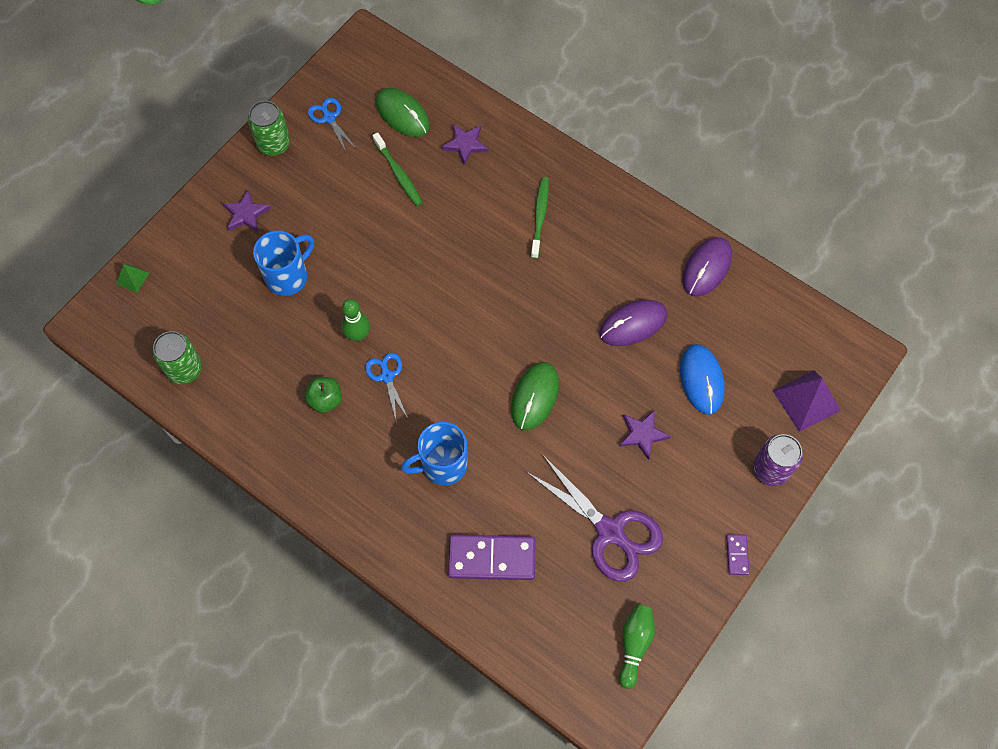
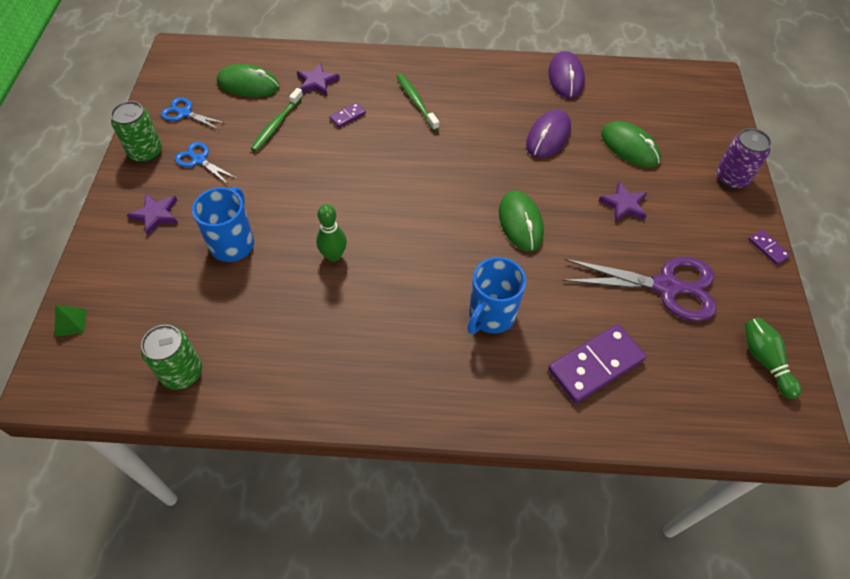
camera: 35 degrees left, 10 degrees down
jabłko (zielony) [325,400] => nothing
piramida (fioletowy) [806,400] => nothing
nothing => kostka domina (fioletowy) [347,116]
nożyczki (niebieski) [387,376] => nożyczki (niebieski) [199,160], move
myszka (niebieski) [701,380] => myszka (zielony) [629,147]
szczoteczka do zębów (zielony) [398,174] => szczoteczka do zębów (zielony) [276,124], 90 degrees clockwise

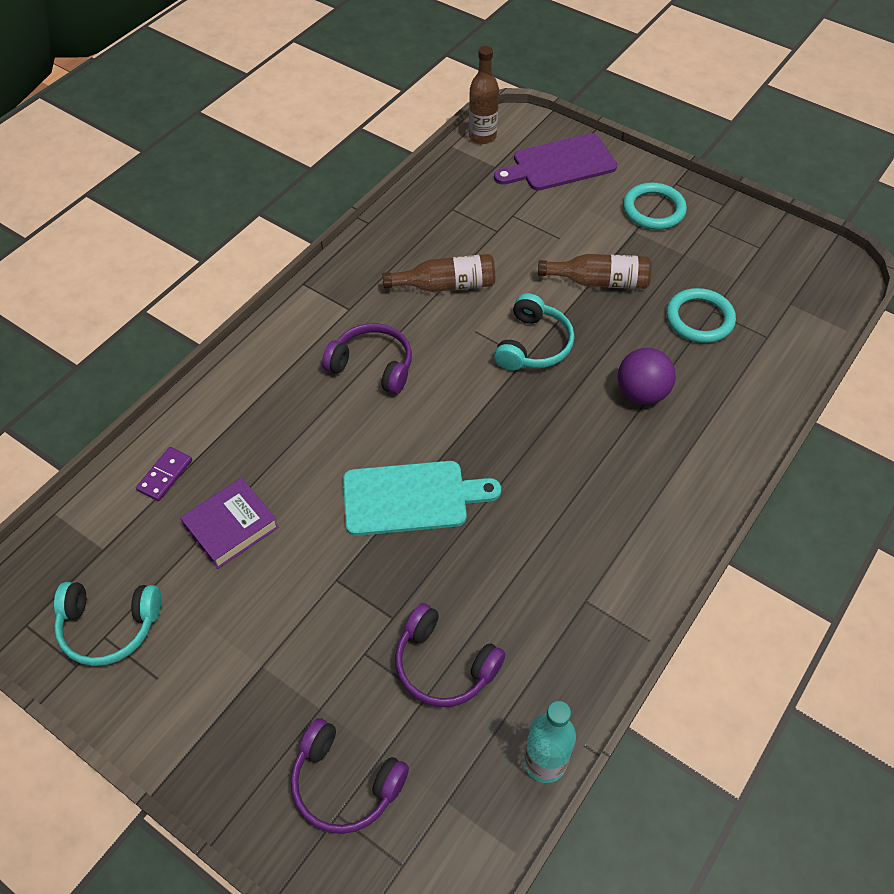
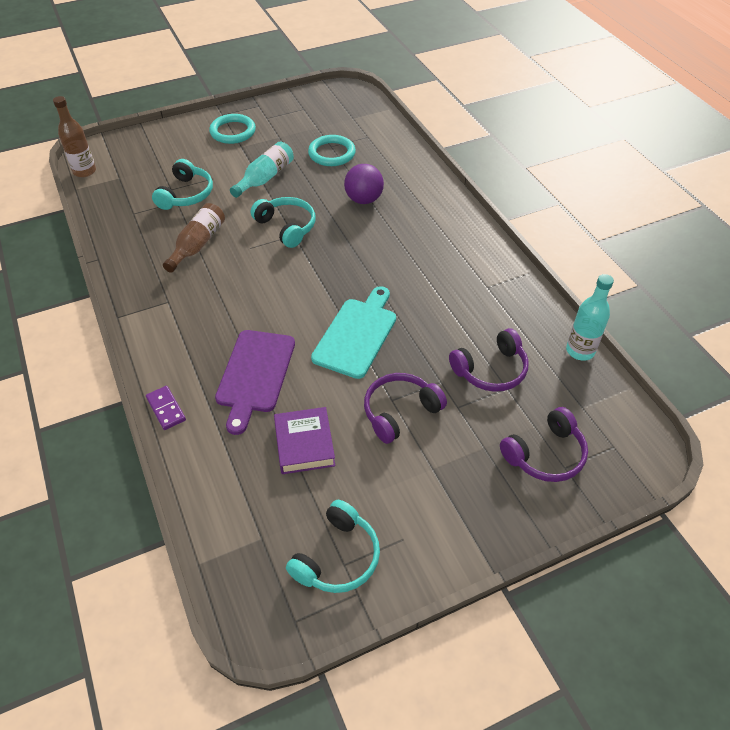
camera: 60 degrees left, 5 degrees down
nothing => słuchawki (turkusowy) [186,194]
kostka domina (fioletowy) [165,475] => kostka domina (fioletowy) [166,409], move
słuchawki (fioletowy) [372,366] => słuchawki (fioletowy) [400,412], move
deska do krojenia (fioletowy) [560,164] => deska do krojenia (fioletowy) [255,375], move
butelka (brązowy) [599,282] => butelka (turkusowy) [265,178]

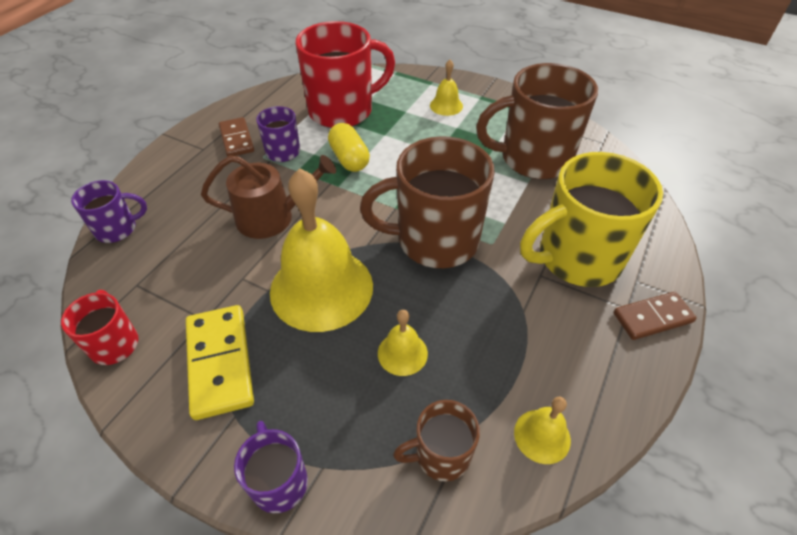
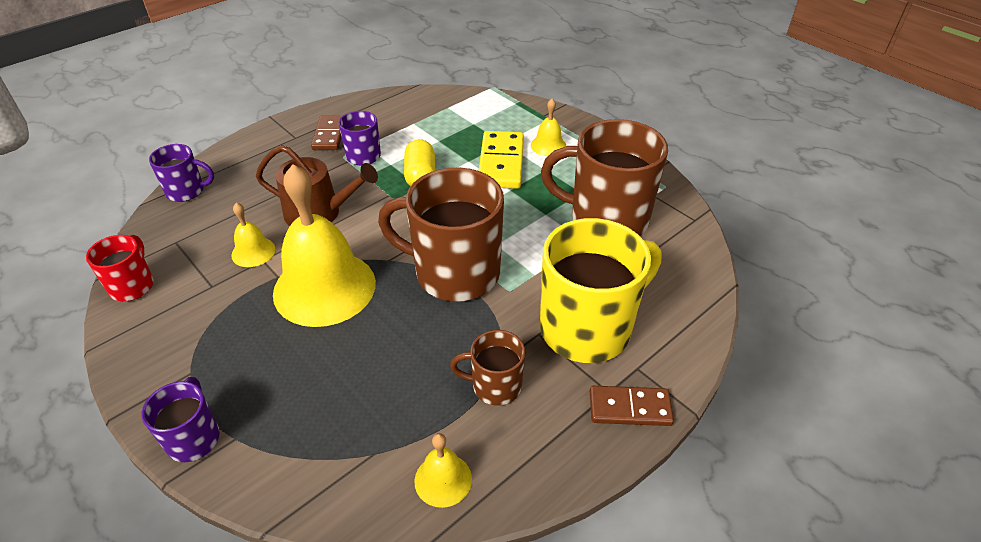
camera: 20 degrees right, 5 degrees down
kubek (czerwony) [342,111] => nothing
kostka domina (żółty) [220,362] => kostka domina (żółty) [501,163], move
dzwonek (żółty) [402,353] => dzwonek (żółty) [253,252], move
kubek (brązowy) [441,455] => kubek (brązowy) [495,386], move
kubek (żółty) [577,258] => kubek (żółty) [587,328], 150 degrees clockwise

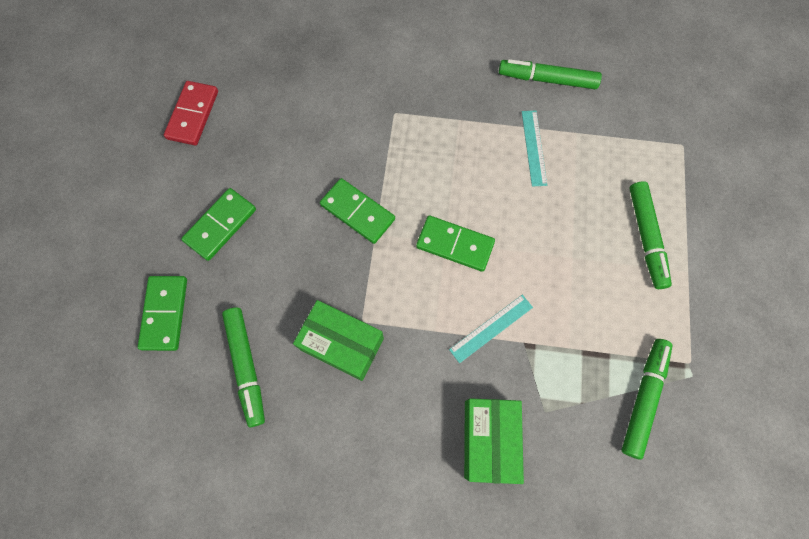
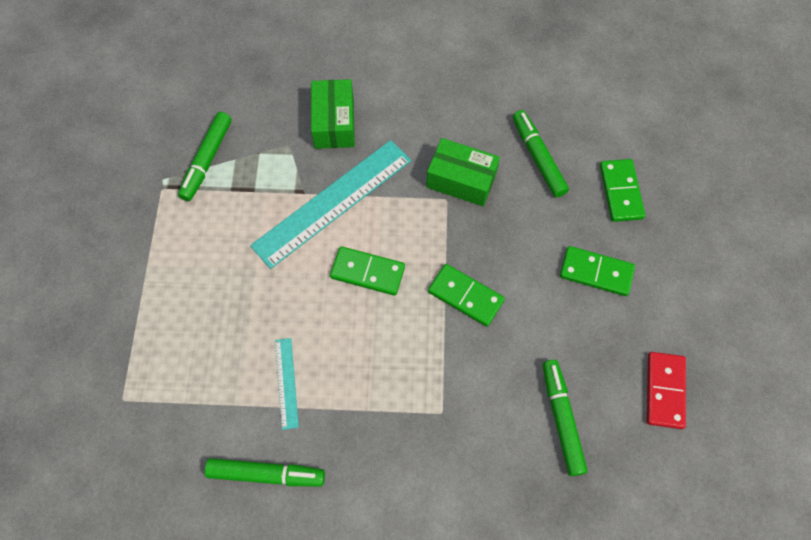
camera: 175 degrees right, 5 degrees down
flamaster (zielony) [645,237] => flamaster (zielony) [561,419], move
kostka domina (zielony) [221,225] => kostka domina (zielony) [596,272], 75 degrees clockwise
linijka (turkusowy) [491,328] => linijka (turkusowy) [332,202], x2.18

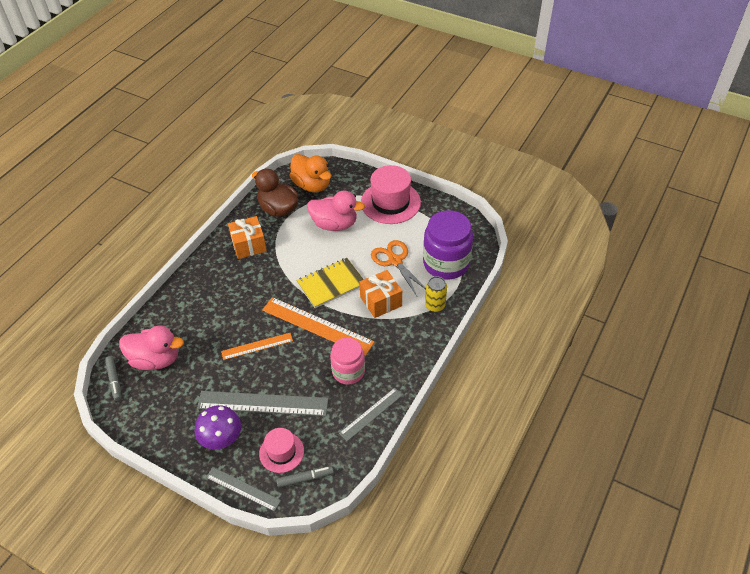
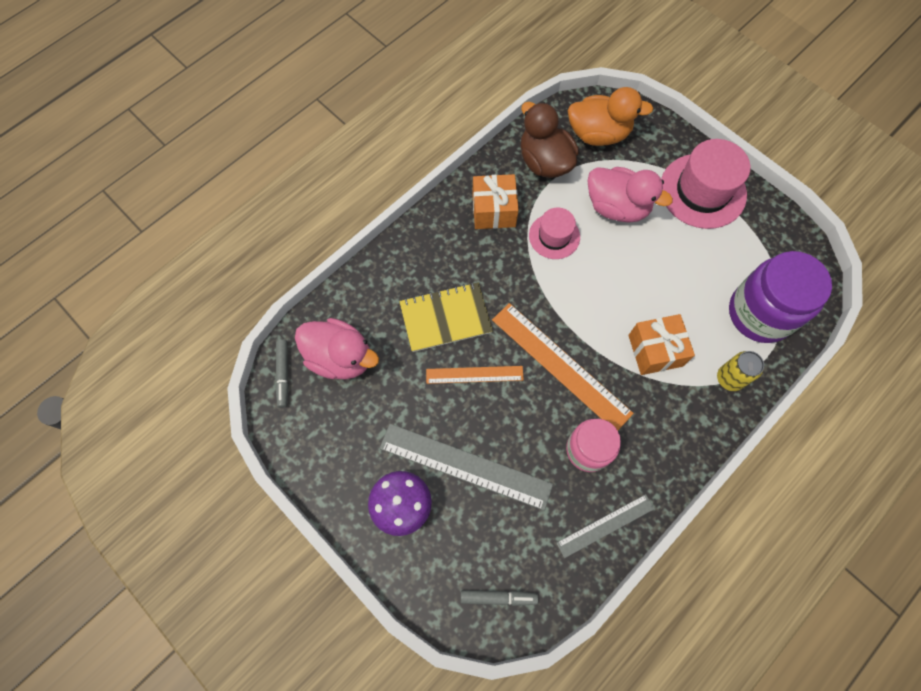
camera: 15 degrees right, 20 degrees up
linijka (szary) [243,489] => nothing
nożyczki (pomarańczowy) [395,261] => nothing
kapelusz (różowy) [281,452] => kapelusz (różowy) [554,236], move
zeszyt (żółty) [331,284] => zeszyt (żółty) [445,318], move
kaczka (pomarańczowy) [312,185] => kaczka (pomarańczowy) [598,134], 60 degrees counterclockwise

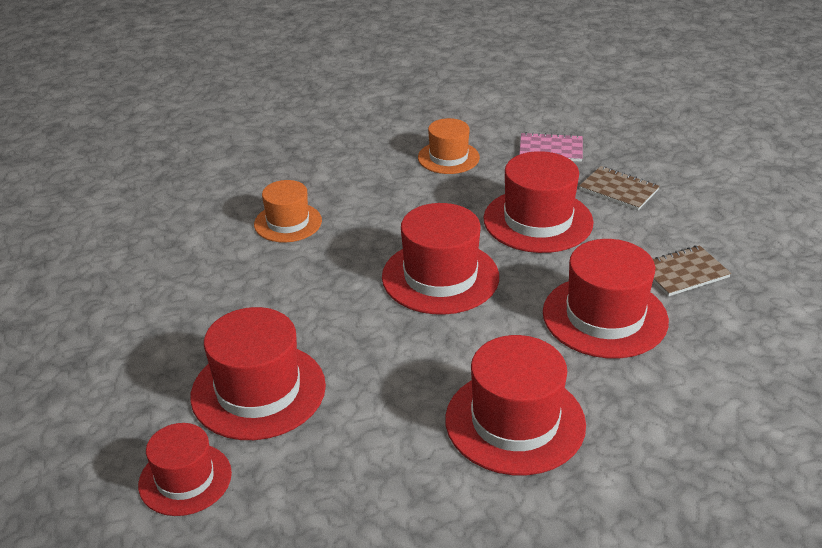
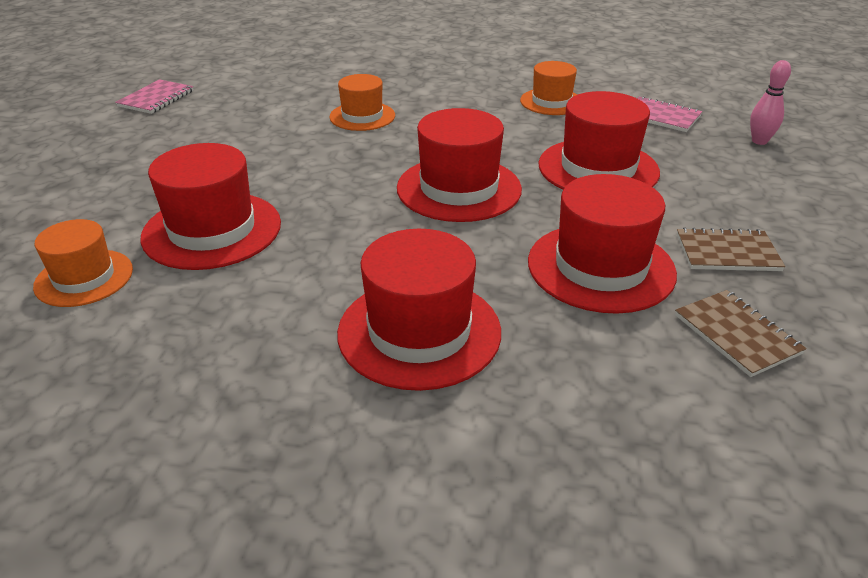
camera: 25 degrees right, 0 degrees up
nothing => zeszyt (różowy) [156,98]
nothing => kręgiel (różowy) [759,141]
zeszyt (brązowy) [618,190] => zeszyt (brązowy) [736,334], move
kapelusz (czerwony) [185,479] => kapelusz (pomarańczowy) [84,278]

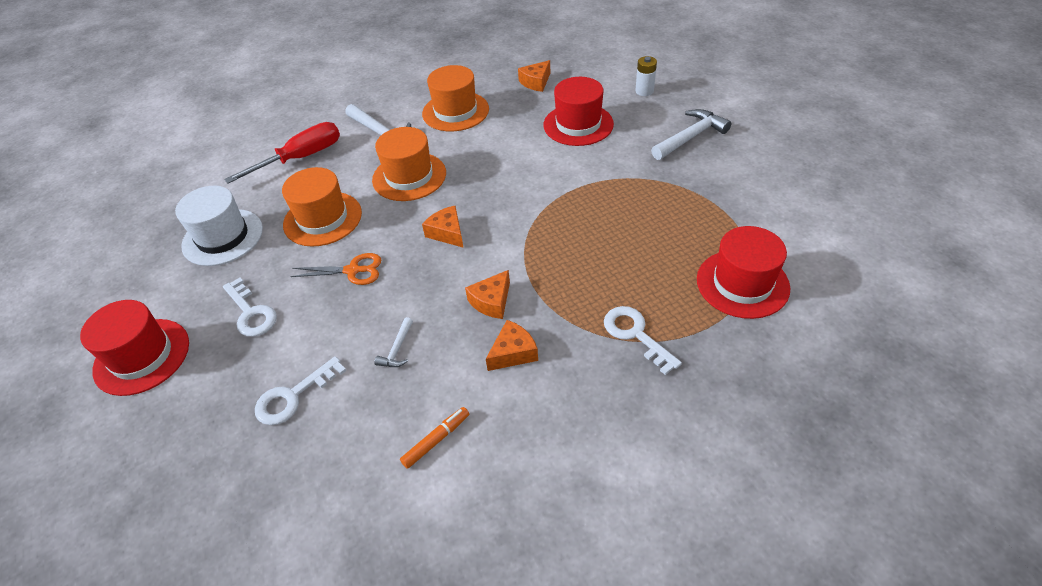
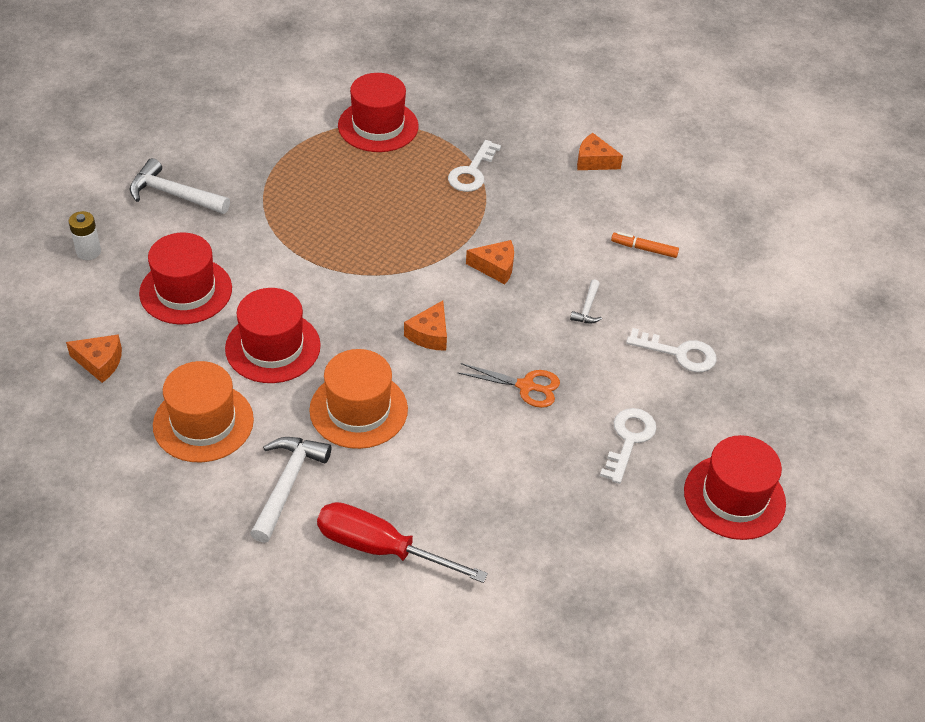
camera: 125 degrees left, 0 degrees up
kapelusz (biały) [223,237] => nothing
kapelusz (pomarańczowy) [322,218] => nothing
nothing => kapelusz (czerwony) [273,347]
ser (pomarańczowy) [513,353] => ser (pomarańczowy) [594,161], move
nożyczki (pomarańczowy) [353,270] => nożyczki (pomarańczowy) [526,386], 135 degrees clockwise
młotek (biały) [397,349] => młotek (biały) [587,308], 120 degrees clockwise

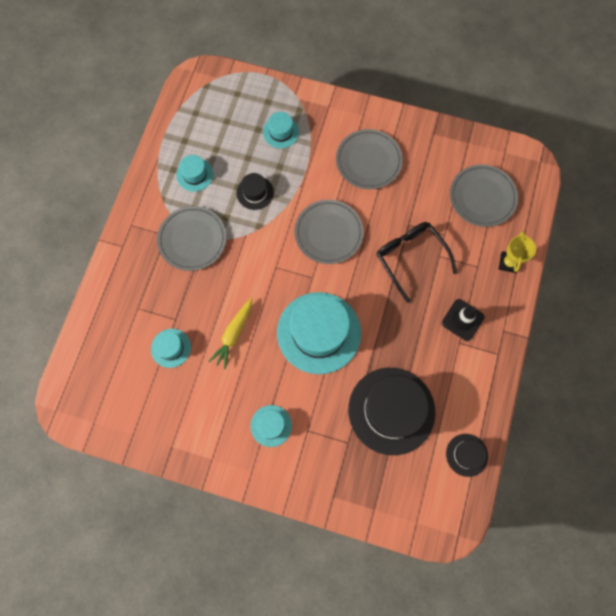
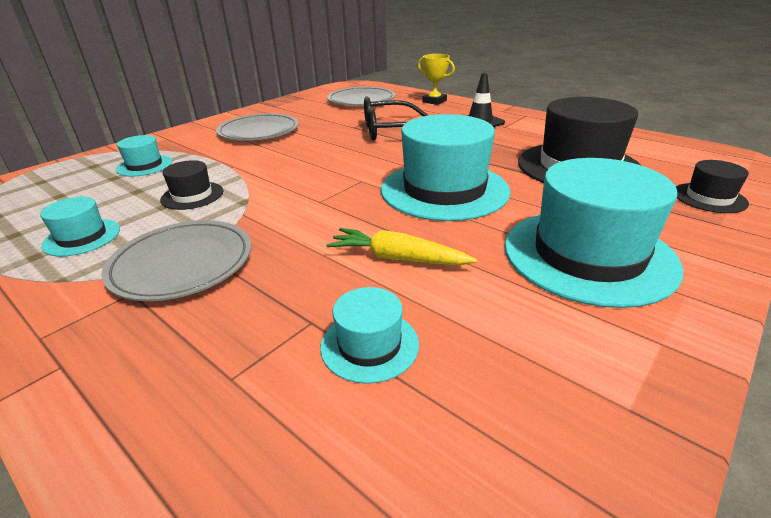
camera: 65 degrees left, 40 degrees down
talerz (szary) [328,233] => nothing
kapelusz (czarny) [466,455] => kapelusz (czarny) [709,198], move
marchewka (żółty) [233,334] => marchewka (żółty) [397,258], 150 degrees clockwise
kapelusz (turkusowy) [271,425] => kapelusz (turkusowy) [588,255], x2.11

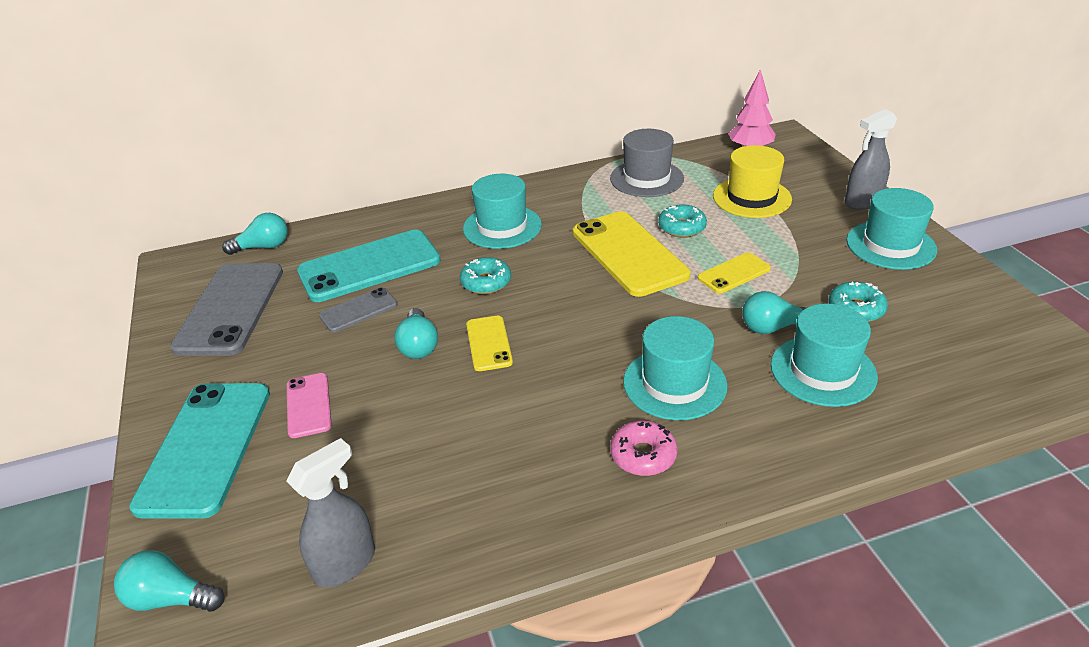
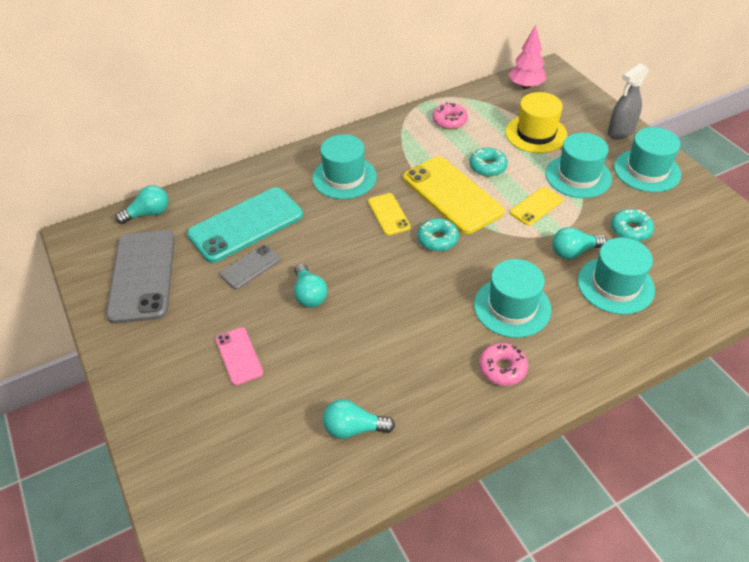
camera: 10 degrees left, 10 degrees up
telefon (turkusowy) [206,448] => nothing
spryskiwacz (szary) [345,563] => nothing
nothing => kapelusz (turkusowy) [578,176]
żarówka (turkusowy) [170,598] => żarówka (turkusowy) [353,428], move
donut (turkusowy) [486,282] => donut (turkusowy) [437,239], move
telefon (żółty) [489,343] => telefon (żółty) [388,214], move
kapelusz (szary) [646,178] => donut (różowy) [449,121]

